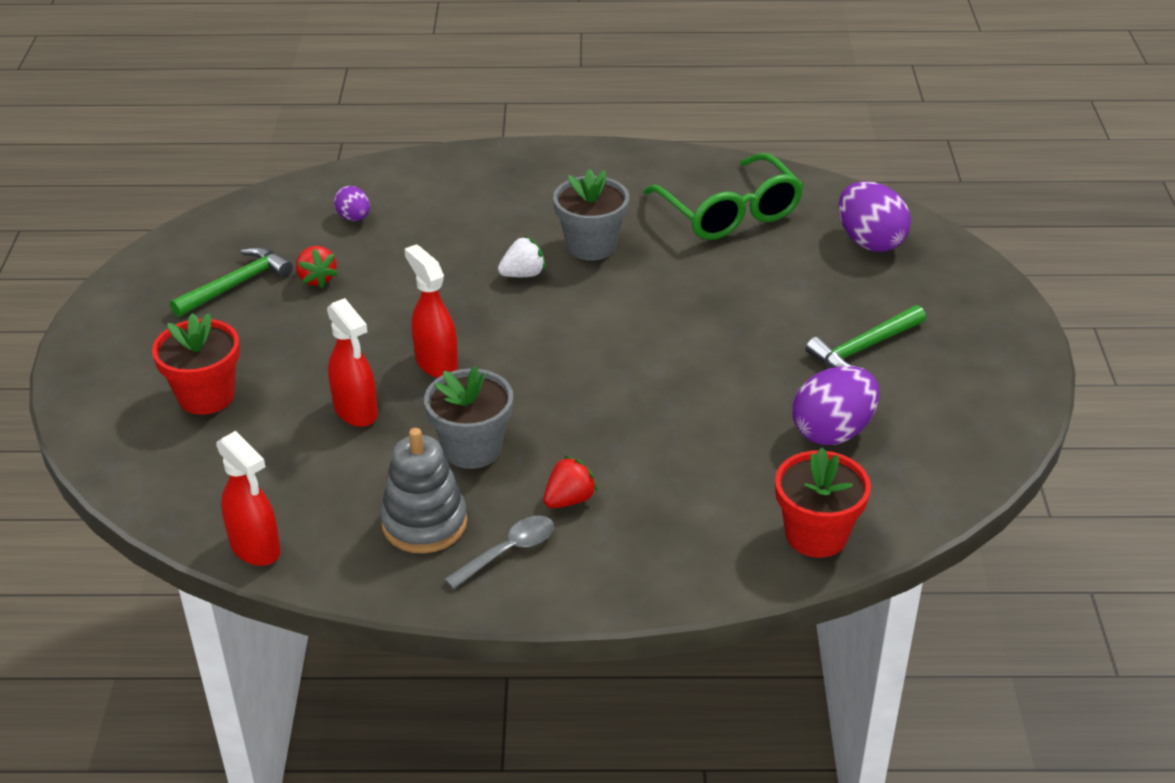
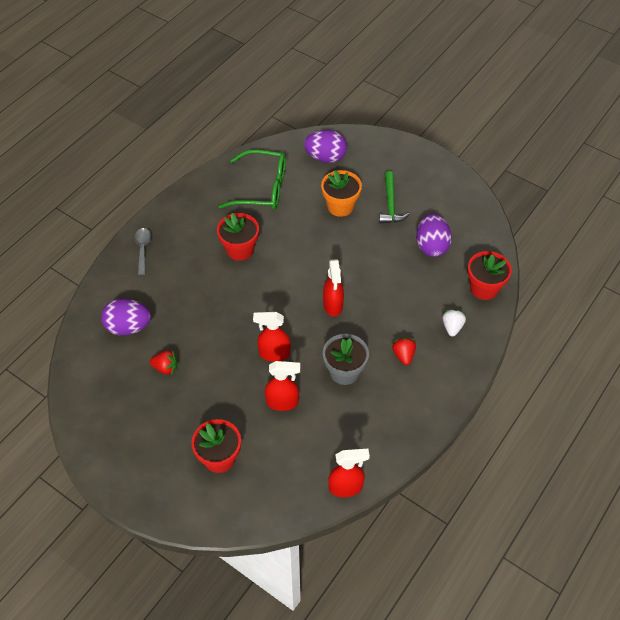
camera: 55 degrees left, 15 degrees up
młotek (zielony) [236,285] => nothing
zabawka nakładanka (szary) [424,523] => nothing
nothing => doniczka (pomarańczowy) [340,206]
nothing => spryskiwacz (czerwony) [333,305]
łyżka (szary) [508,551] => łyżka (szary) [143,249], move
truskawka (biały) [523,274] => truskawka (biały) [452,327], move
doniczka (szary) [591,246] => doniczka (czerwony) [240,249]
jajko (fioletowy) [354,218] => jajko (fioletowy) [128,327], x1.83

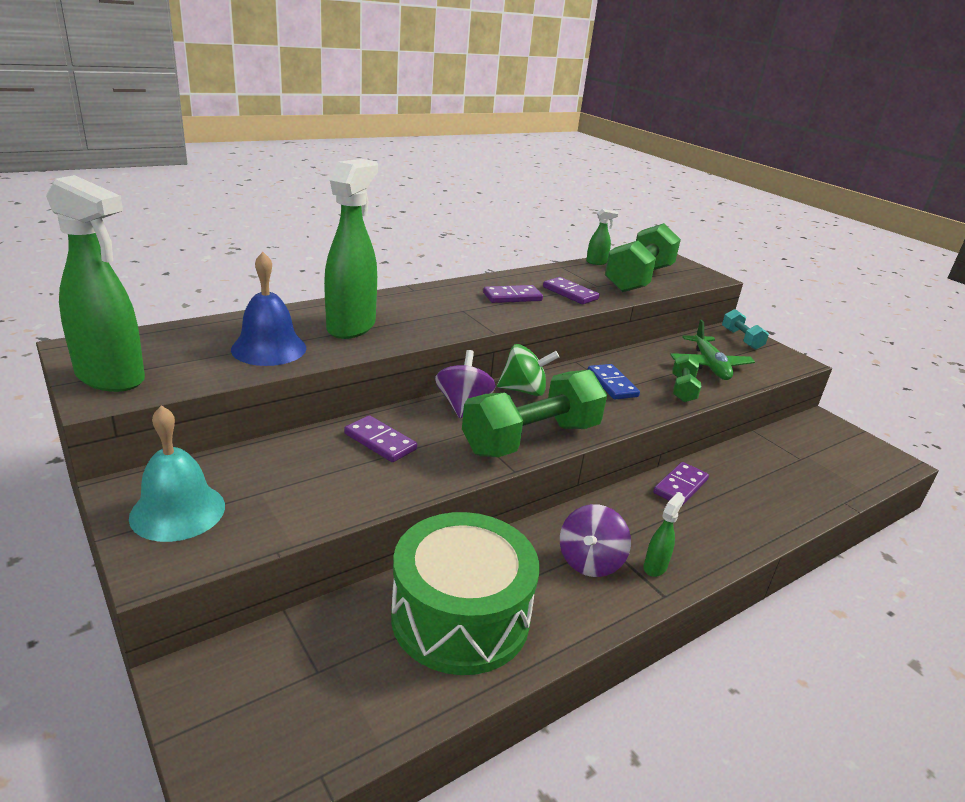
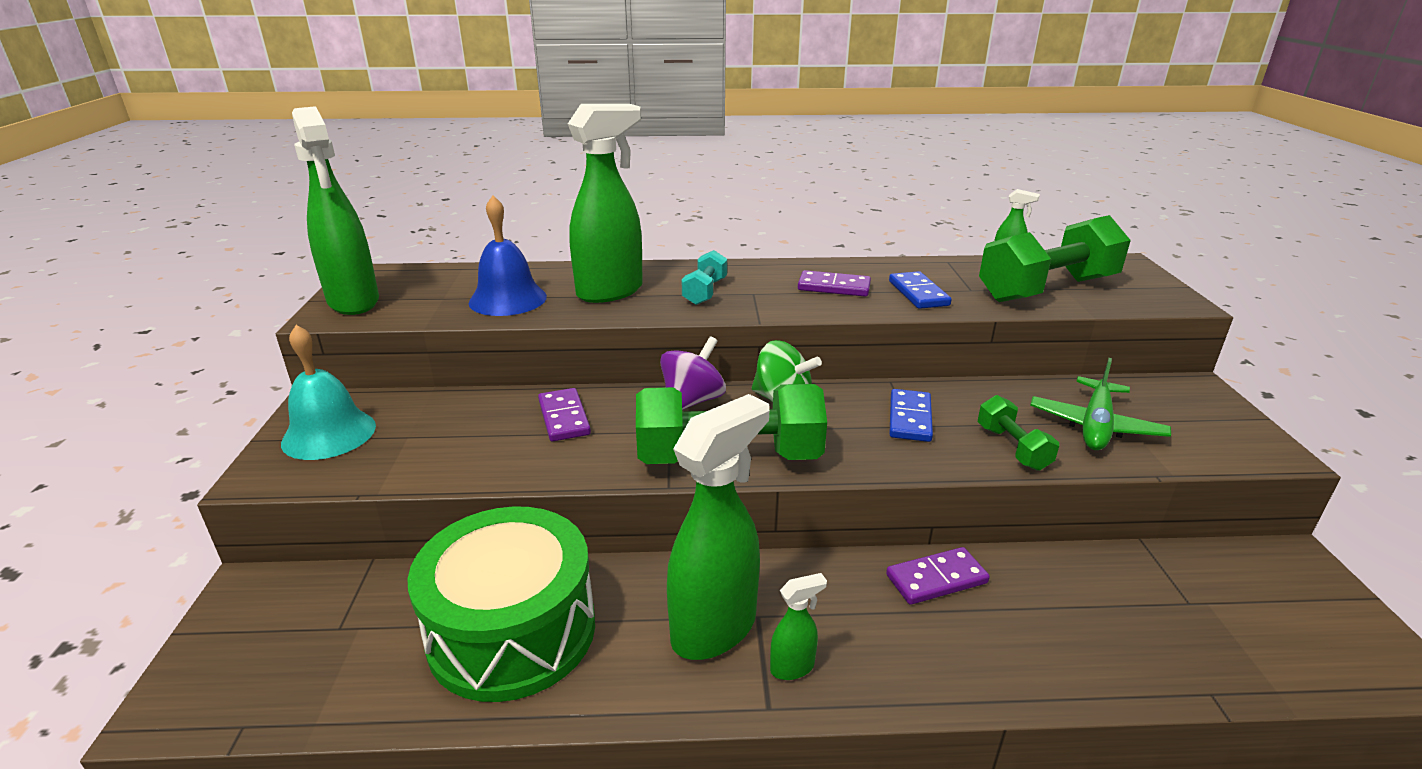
camera: 35 degrees right, 0 degrees up
hantel (turkusowy) [741,339] => hantel (turkusowy) [705,292], move
bączek (fioletowy) [590,561] => spryskiwacz (zielony) [715,628]
kostka domina (fioletowy) [570,293] => kostka domina (niebieski) [918,293]
hantel (zielony) [683,389] => hantel (zielony) [1012,448], 60 degrees counterclockwise

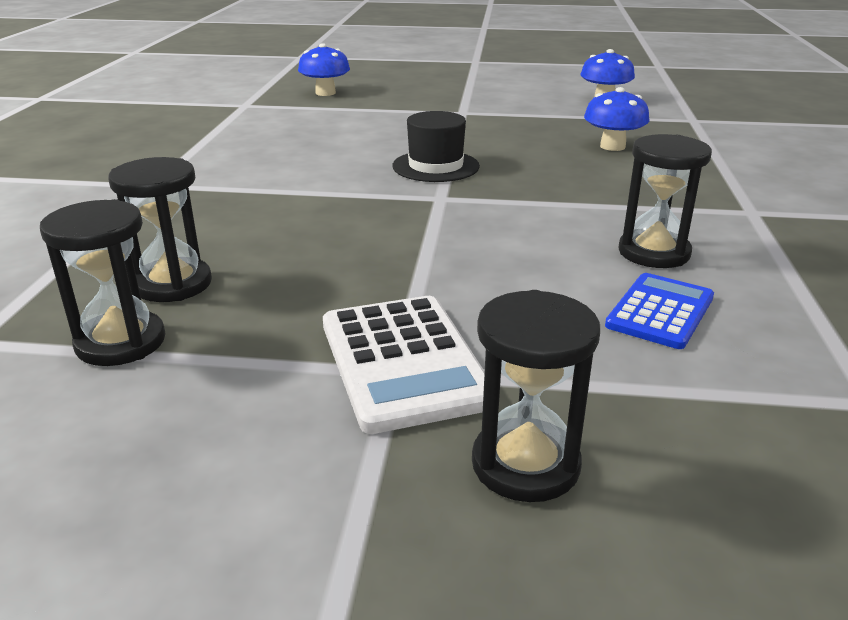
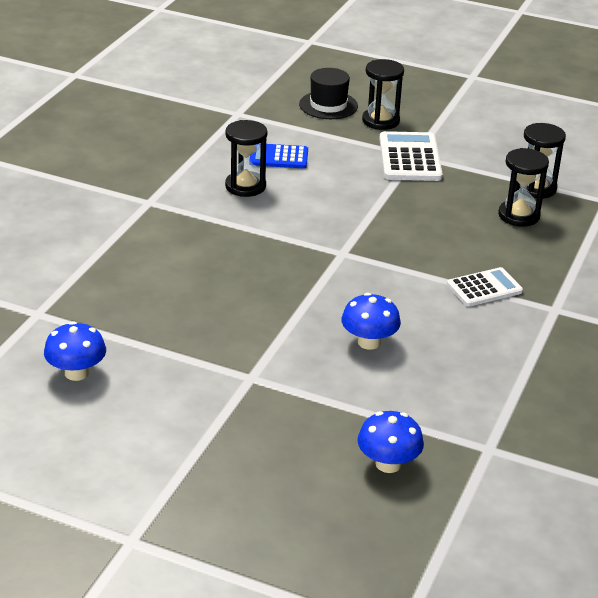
camera: 165 degrees left, 5 degrees up
nothing => kalkulator (biały) [484,288]
kapelusz (czarny) [435,166] => kapelusz (czarny) [328,105], move
grzyb (niebieski) [612,146] => grzyb (niebieski) [369,342], move
kalkulator (niebieski) [660,311] => kalkulator (niebieski) [278,157], 45 degrees clockwise

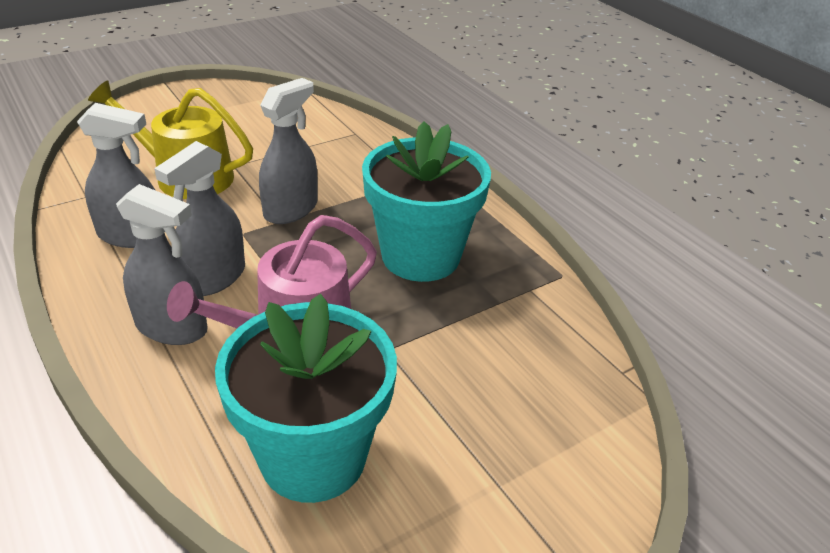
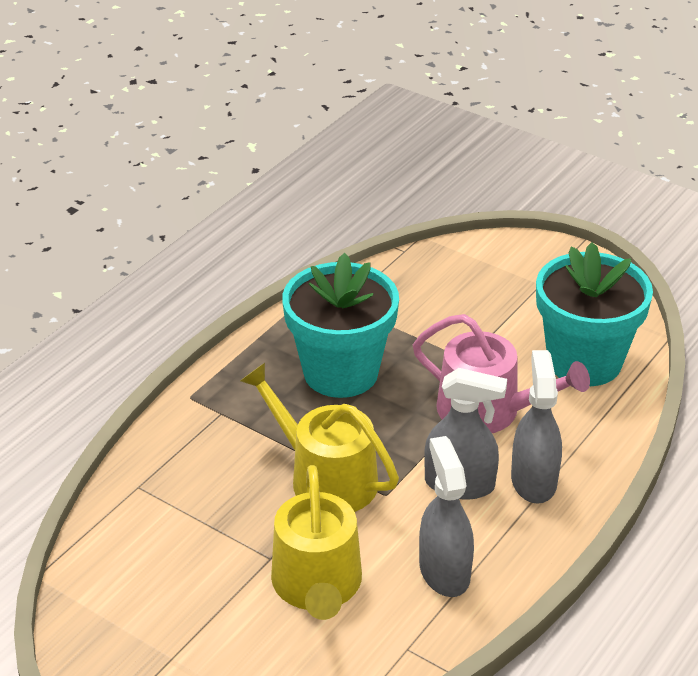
camera: 110 degrees left, 0 degrees up
spryskiwacz (szary) [291,209] => konewka (żółty) [325,478]

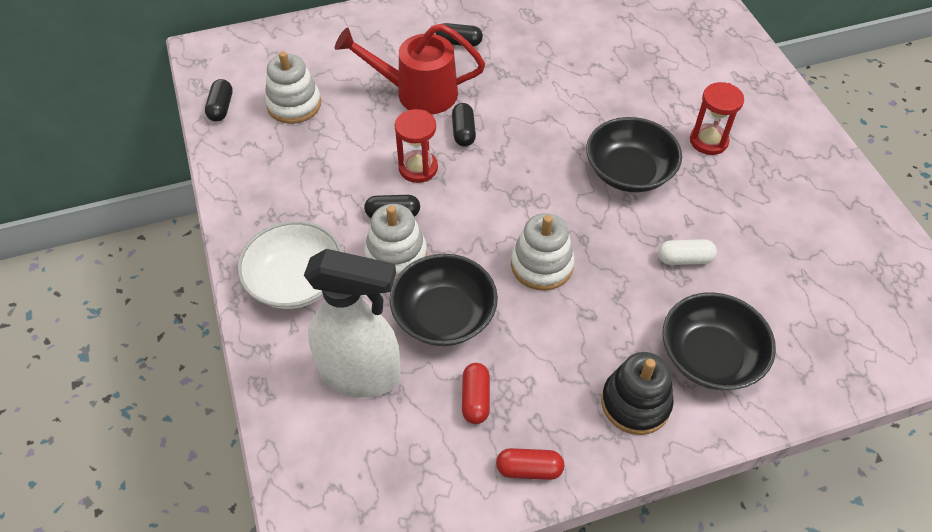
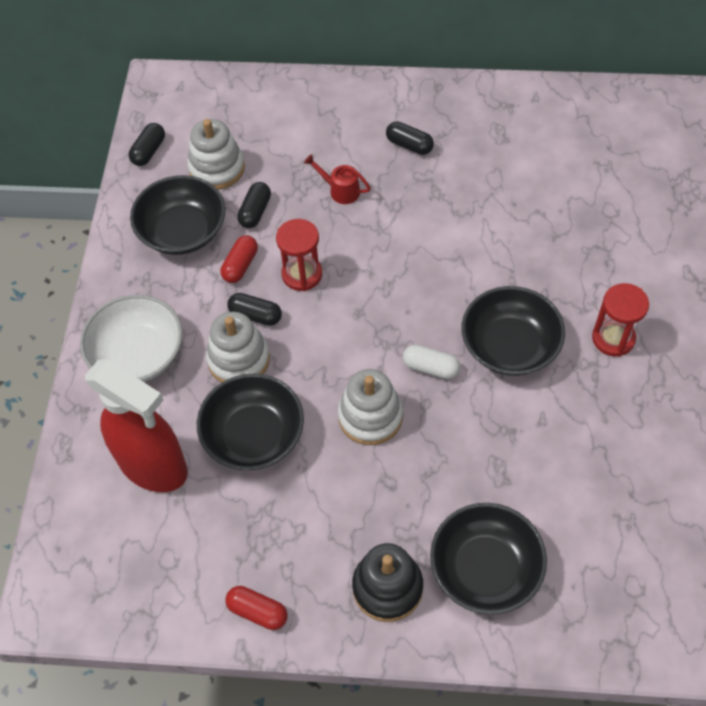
camera: 25 degrees right, 5 degrees up
nothing => miska (czarny) [182,231]
kapsułka (czarny) [463,132] => kapsułka (czarny) [255,212], move
kapsułka (czerwony) [475,399] => kapsułka (czerwony) [240,265], move
kapsułka (biały) [684,259] => kapsułka (biały) [430,367], move
spryskiwacz (biały) [361,375] => spryskiwacz (czerwony) [153,466]
konewka (czerwony) [417,92] => konewka (czerwony) [340,190], x0.47

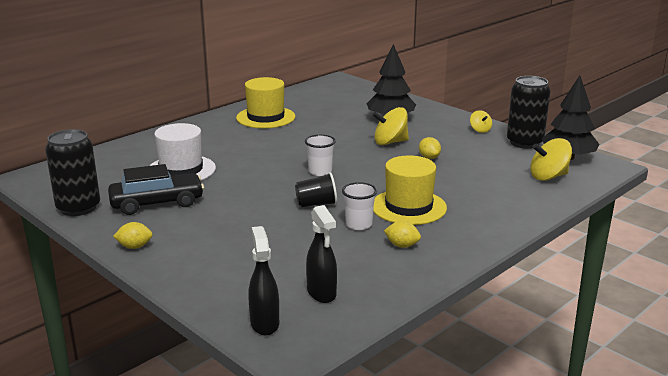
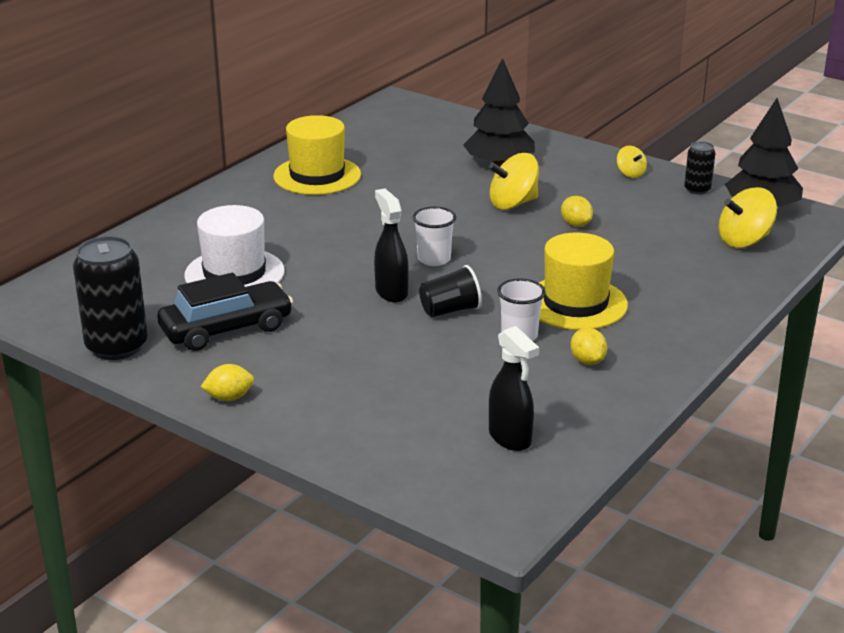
camera: 10 degrees left, 5 degrees up
spryskiwacz (czarny) [264,323] => spryskiwacz (czarny) [391,292], move
cytryna (żółty) [402,245] => cytryna (żółty) [587,361], 60 degrees clockwise
puszka (czarny) [524,142] => puszka (czarny) [697,189], x0.52

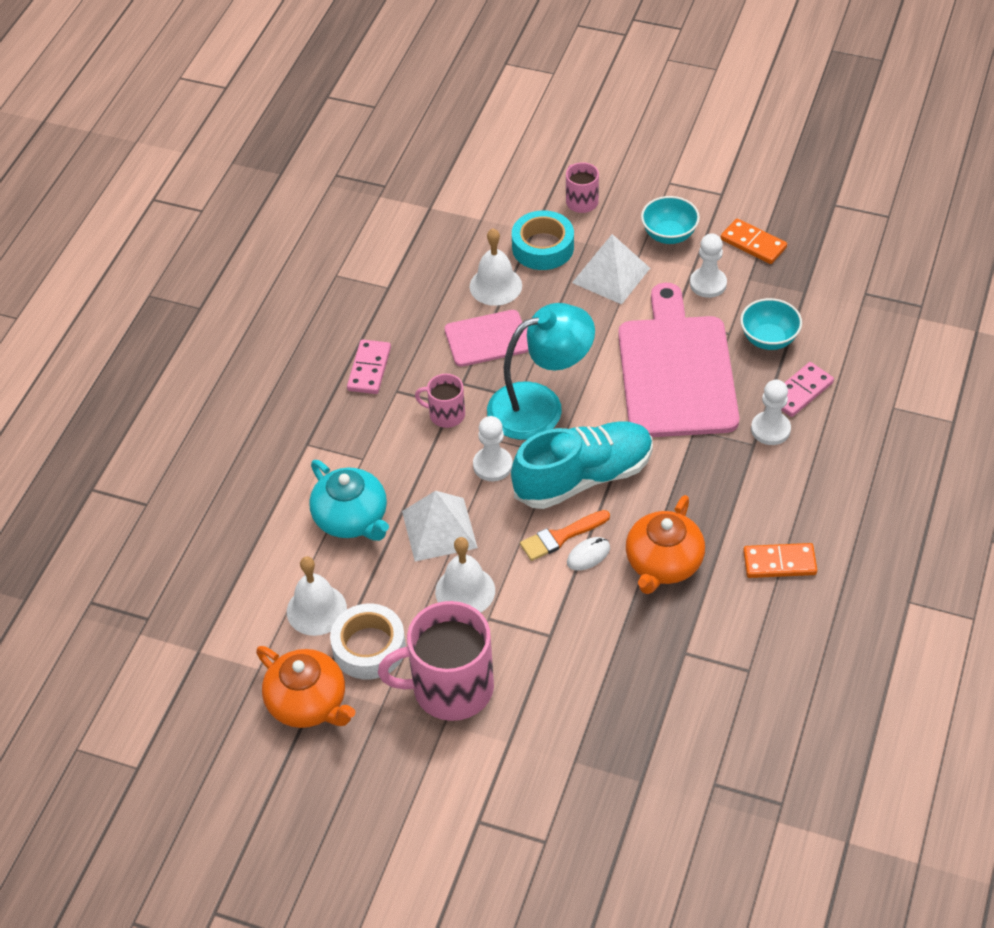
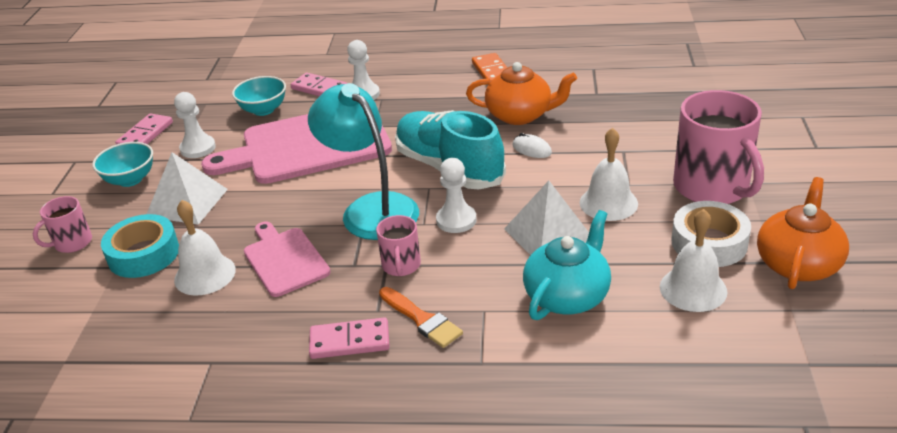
camera: 105 degrees left, 15 degrees down
pędzel (pomarańczowy) [560,537] => pędzel (pomarańczowy) [422,319], move
kostka domina (pomarańczowy) [753,244] => kostka domina (różowy) [145,135]

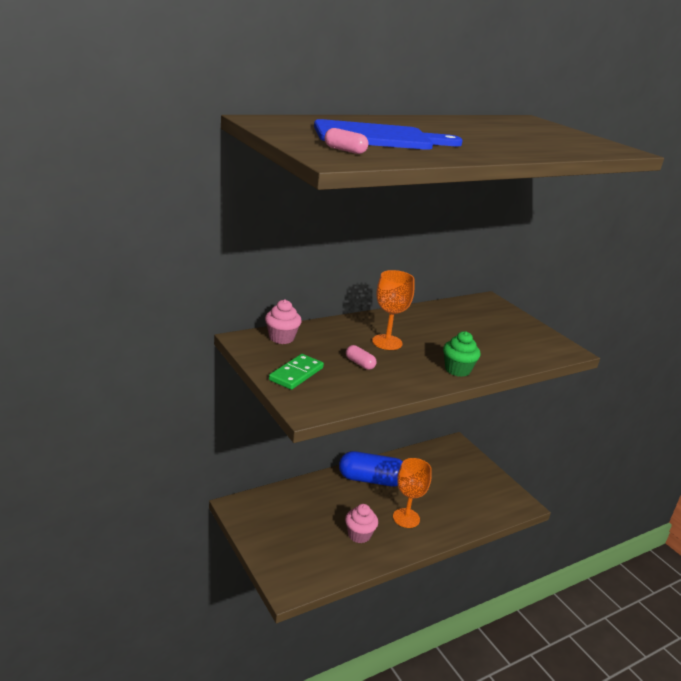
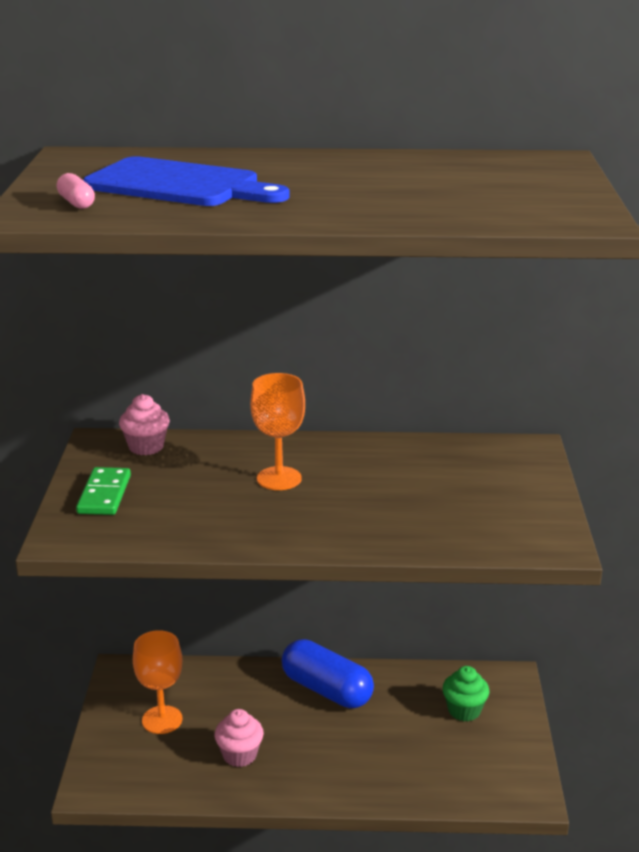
camera: 35 degrees right, 0 degrees up
kapsułka (różowy) [360,363] => nothing
kielich (pomarańczowy) [406,518] => kielich (pomarańczowy) [162,720], move
muffinka (zielony) [457,370] => muffinka (zielony) [464,710], move
kostka domina (zielony) [296,374] => kostka domina (zielony) [104,494], 60 degrees counterclockwise

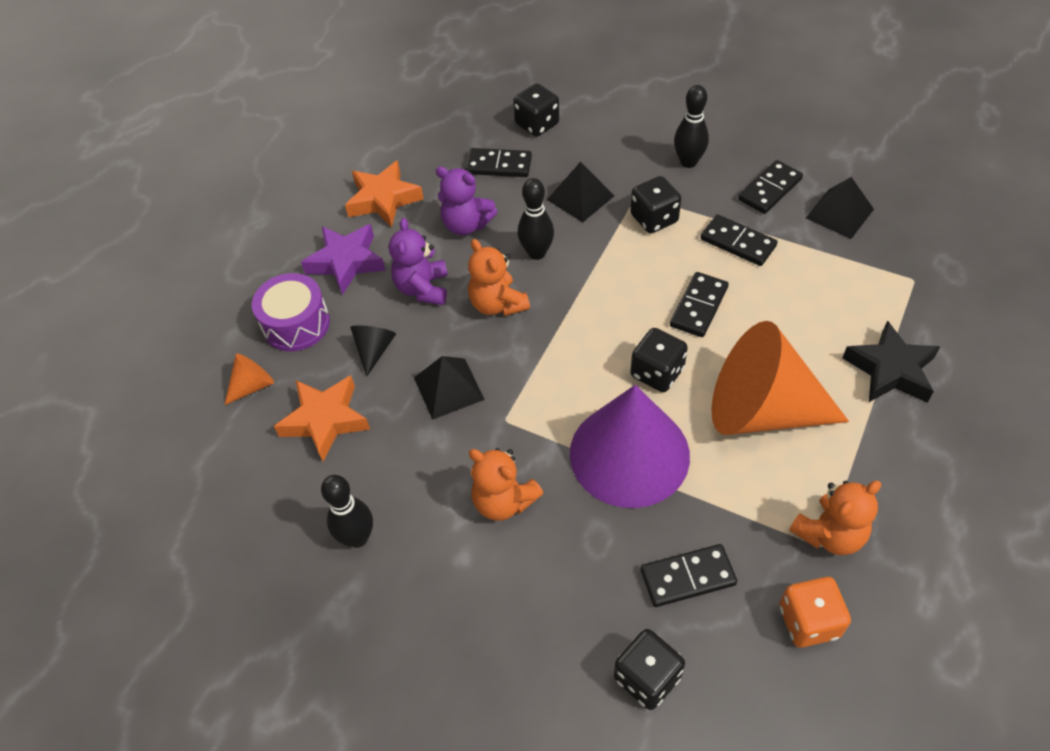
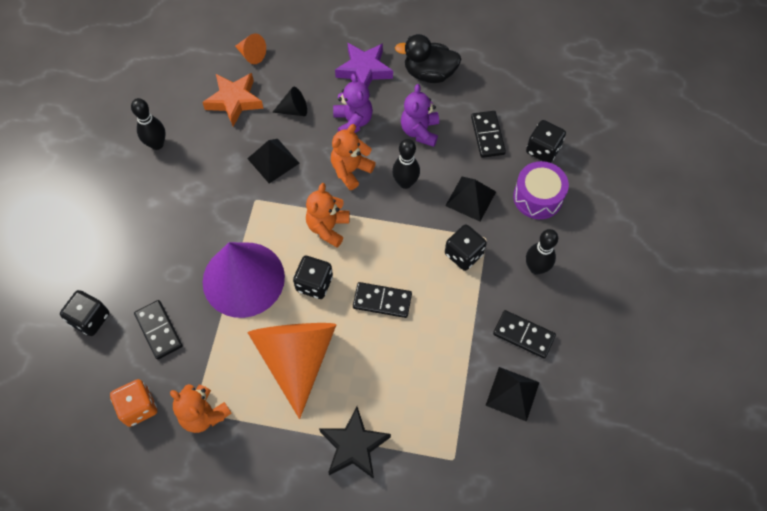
camera: 70 degrees right, 10 degrees up
kostka domina (czarny) [737,243] => nothing
bęben (fioletowy) [296,324] => bęben (fioletowy) [537,197], move
miś (pomarańczowy) [503,501] => miś (pomarańczowy) [328,227], move
gwiazda (pomarańczowy) [383,199] => kaczka (czarny) [429,73]
miś (fioletowy) [423,288] => miś (fioletowy) [353,122], 90 degrees clockwise

